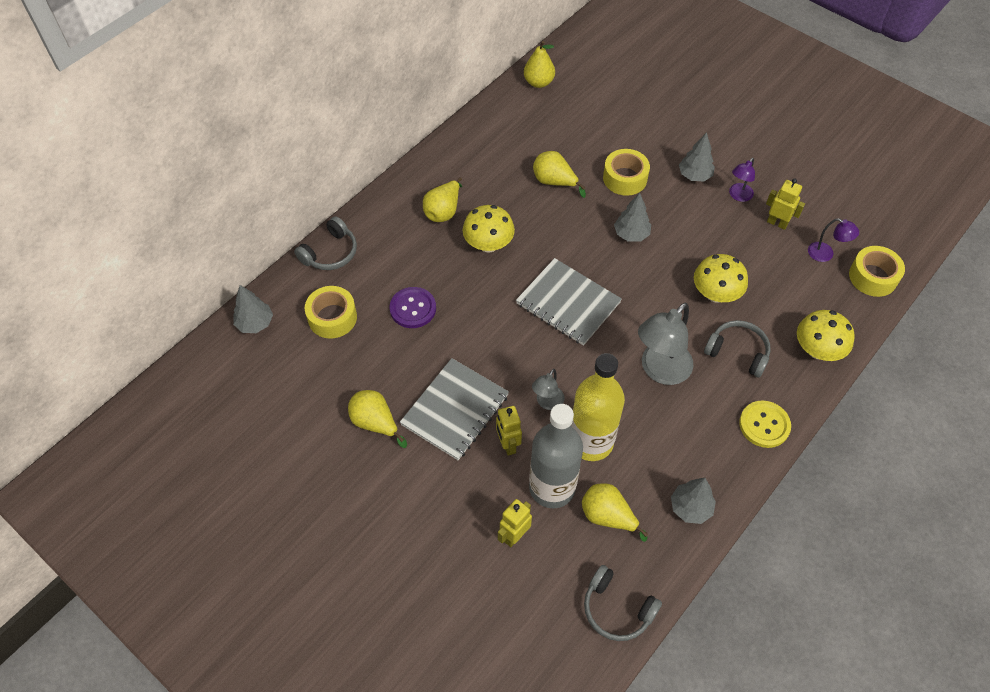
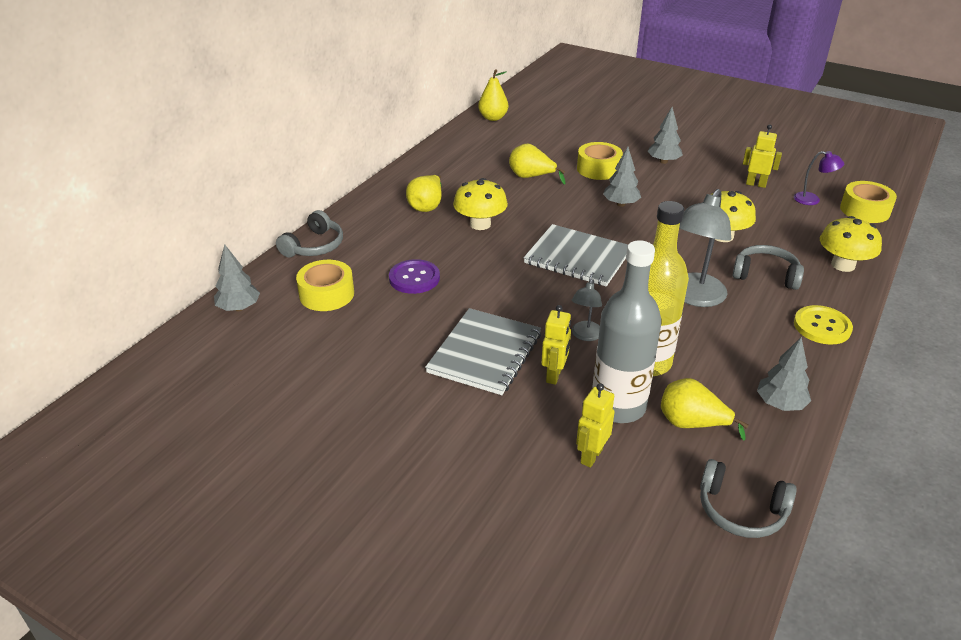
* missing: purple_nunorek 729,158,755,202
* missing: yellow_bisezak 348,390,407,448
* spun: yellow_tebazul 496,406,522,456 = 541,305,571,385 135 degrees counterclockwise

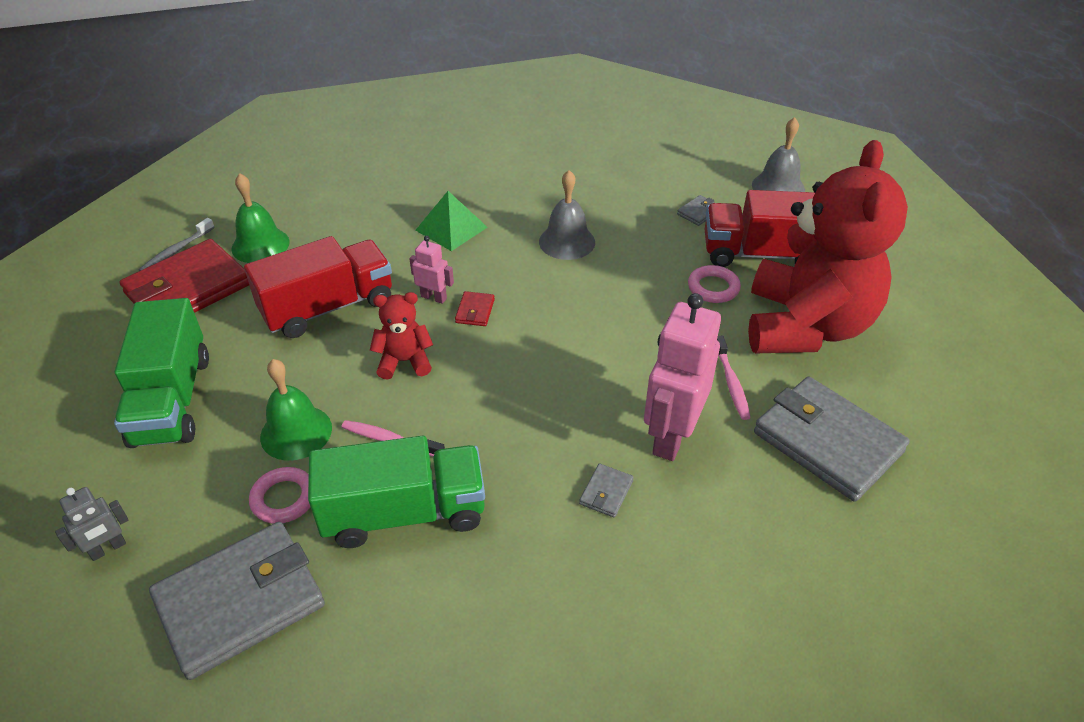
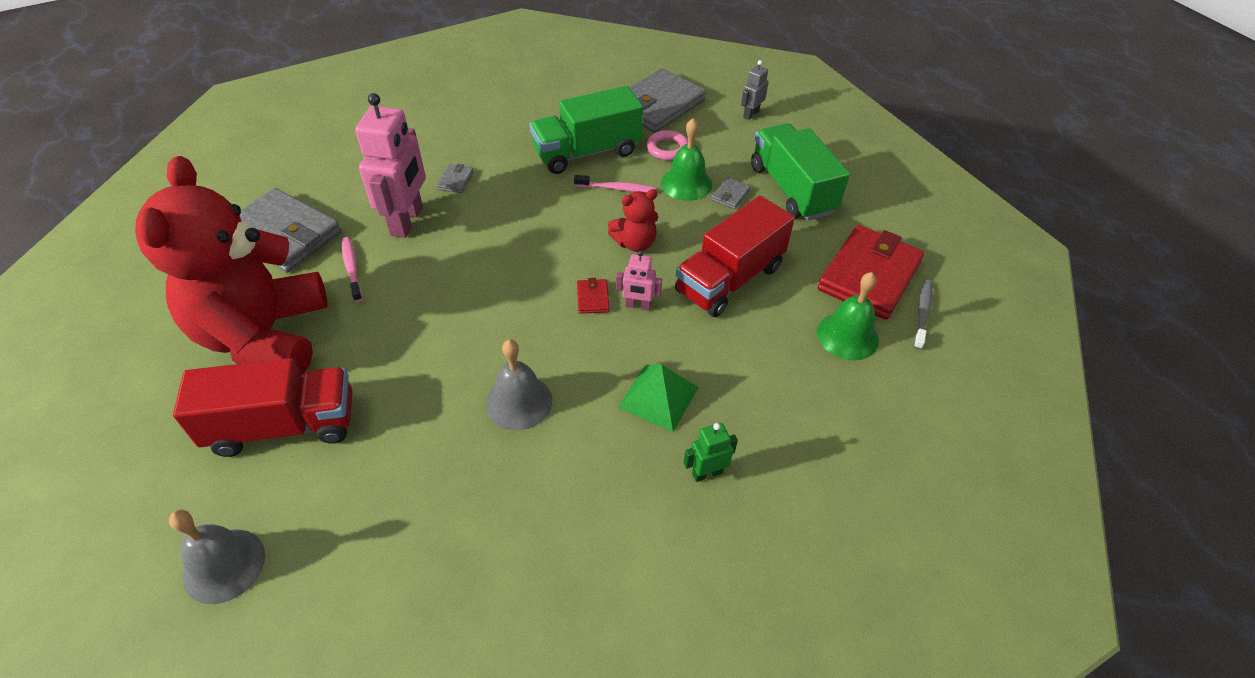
* relocated: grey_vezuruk 677,195,715,226 to 711,177,751,209
* missing: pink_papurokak 688,265,741,303
* appeared: green_tebazul 683,423,738,482

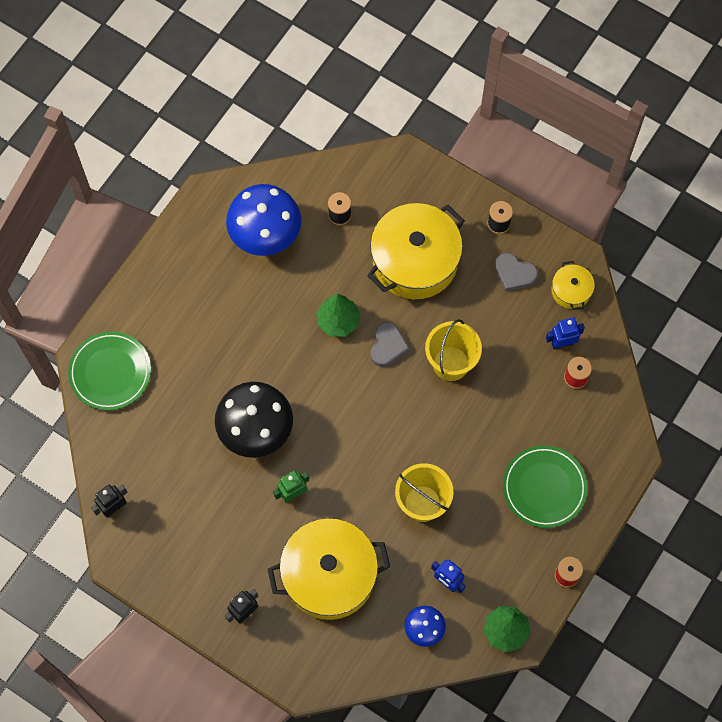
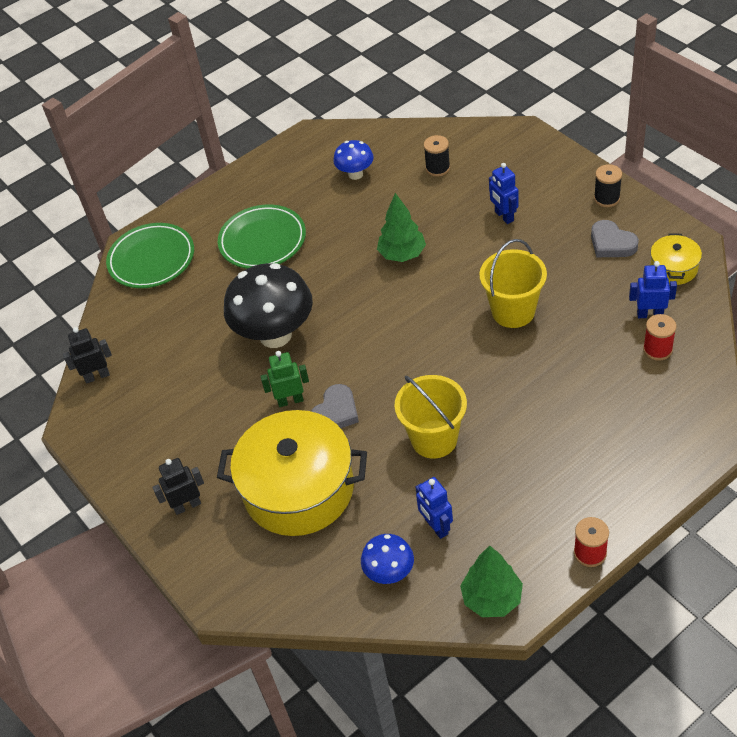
* size: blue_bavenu 226,184,301,256 = 333,140,374,180 x0.51
* exchanged: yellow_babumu 367,203,465,299 to blue_tebazul 489,163,519,224
* relocated: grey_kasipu 371,322,409,367 to 311,384,359,428
* relocated: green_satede 503,445,588,528 to 218,205,306,269

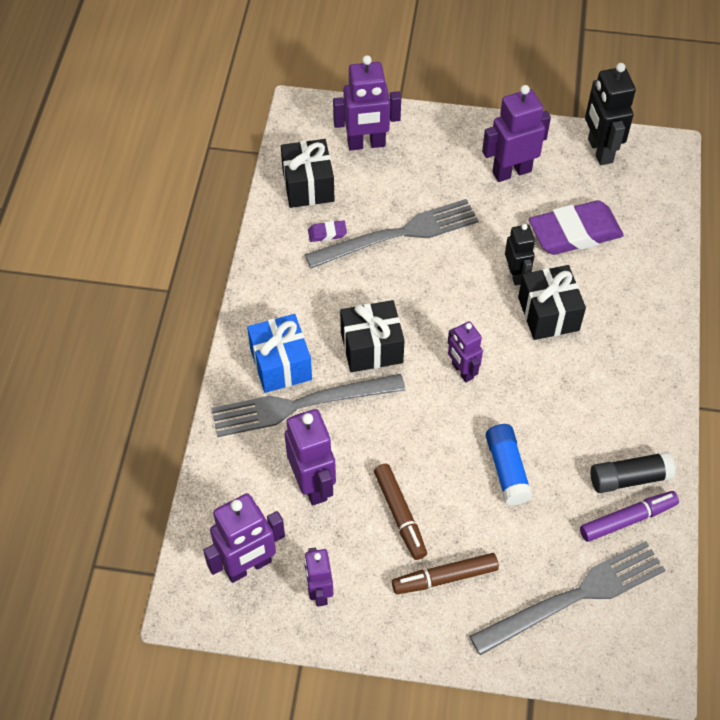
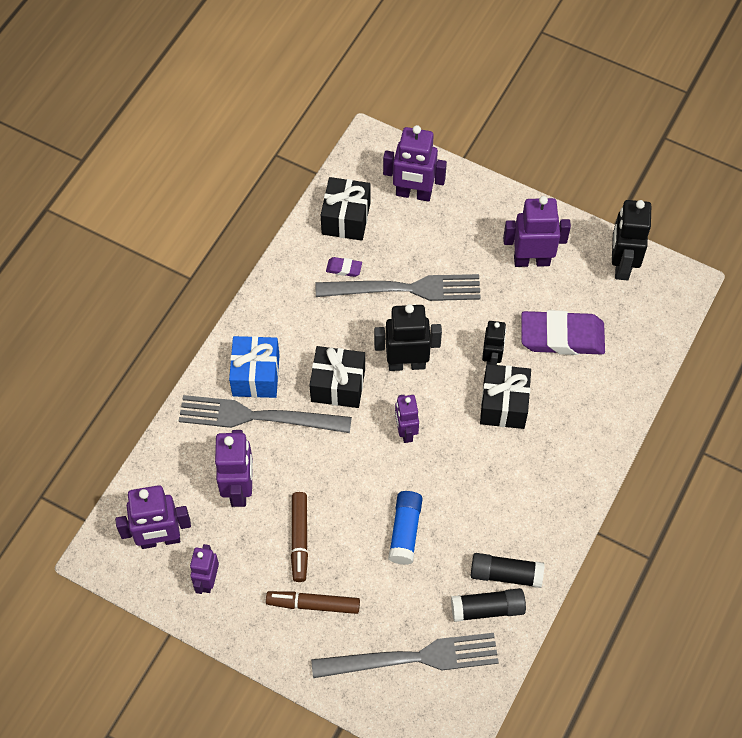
* exchanged: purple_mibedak 580,491,679,542 to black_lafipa 451,588,526,622
* appeared: black_tebazul 374,304,442,371

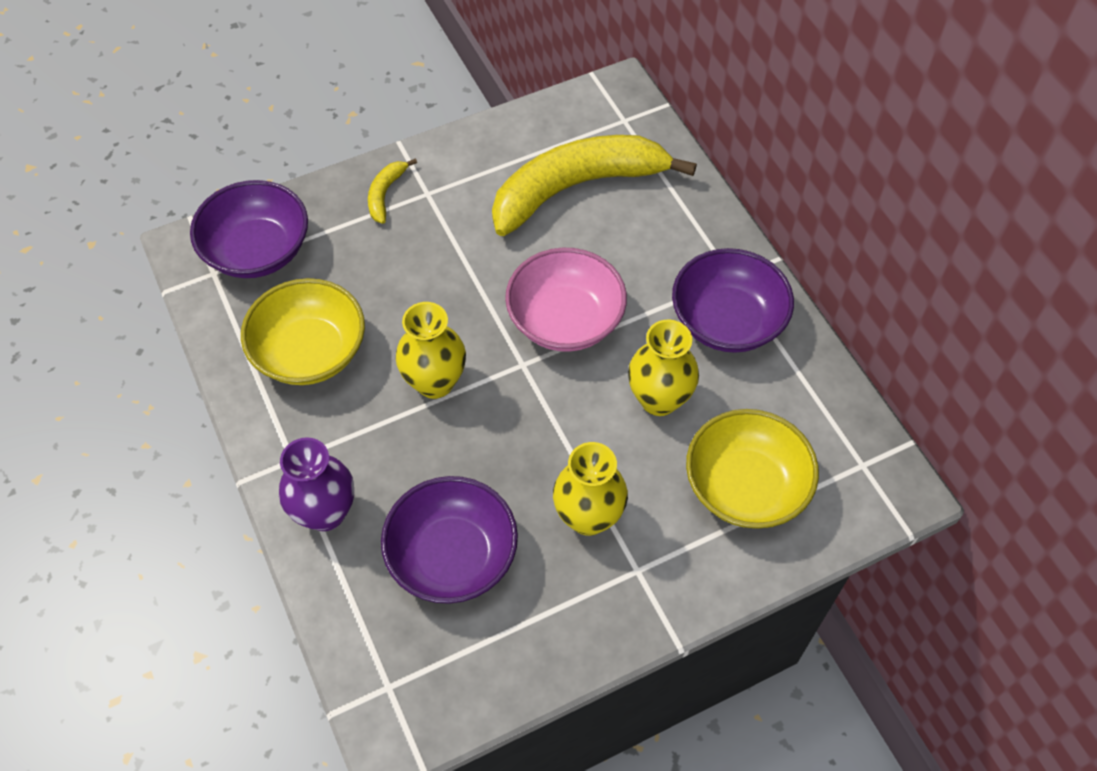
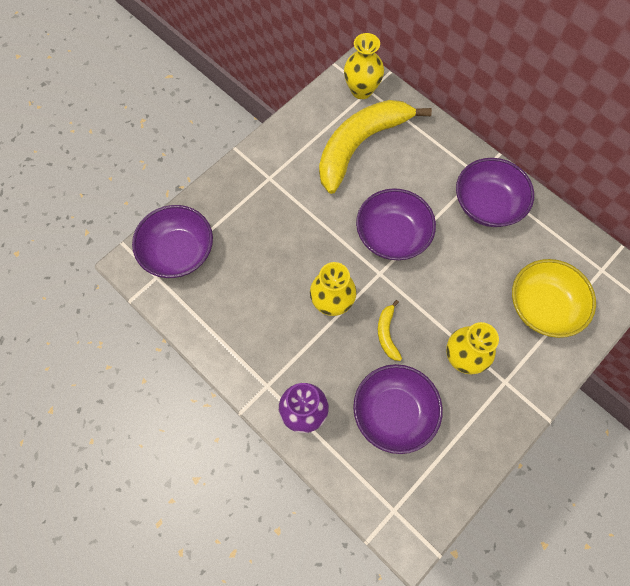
* relocated: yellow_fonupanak 368,159,417,224 to 378,300,402,361
* colour: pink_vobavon 505,248,627,352 to purple_vobavon 356,188,436,260
* missing: yellow_vobavon 241,278,365,385
* relocated: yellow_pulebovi 628,320,699,416 to 344,33,384,99

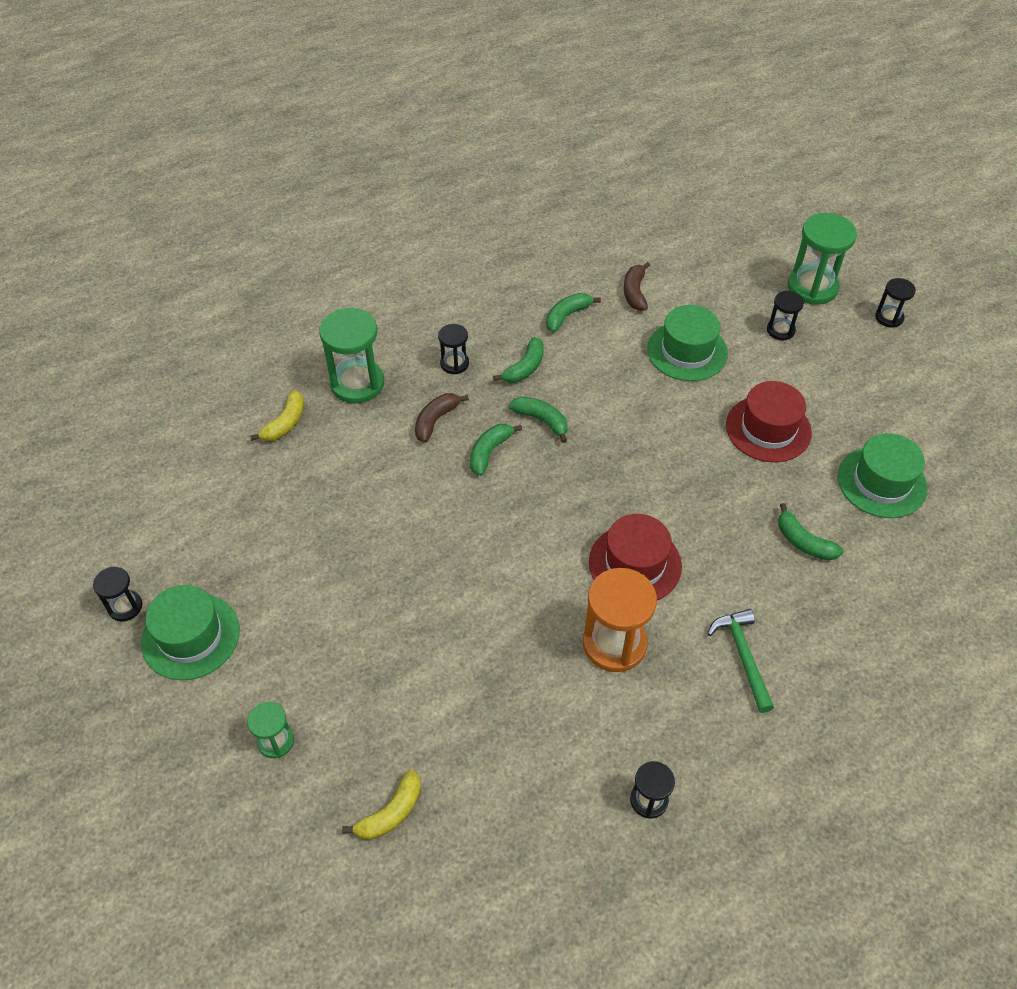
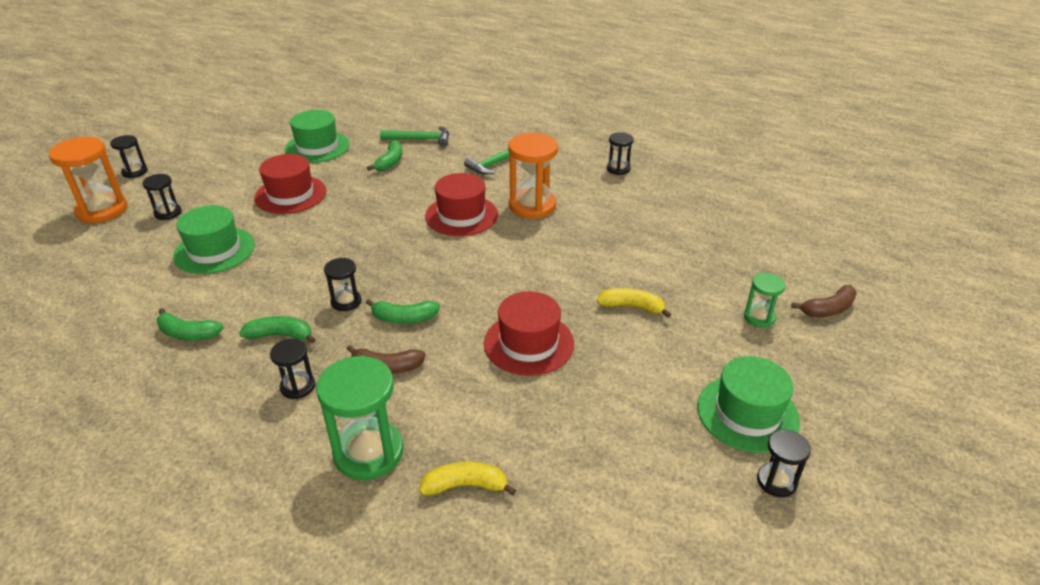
* colour: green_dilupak 787,213,857,305 to orange_dilupak 49,137,127,223
* relocated: brown_fonupanak 624,262,650,311 to 791,285,857,317
* exchanged: green_fonupanak 509,397,568,443 to black_dilupak 324,258,362,311
* relocated: yellow_fonupanak 342,770,421,840 to 597,288,671,318
* appeared: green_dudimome 380,126,449,147
* appeared: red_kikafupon 484,291,574,376

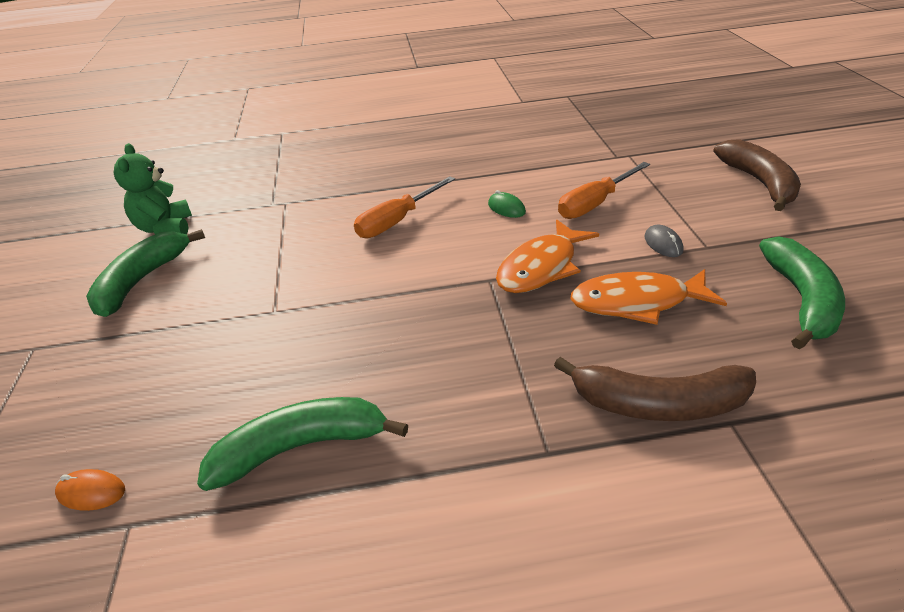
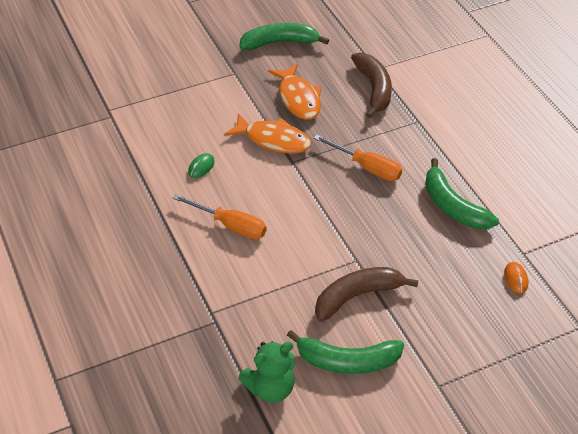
* relocated: brown_fonupanak 714,139,801,211 to 315,267,418,322
* relocated: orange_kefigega 558,162,650,219 to 314,135,402,181
* missing: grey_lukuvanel 644,224,684,257

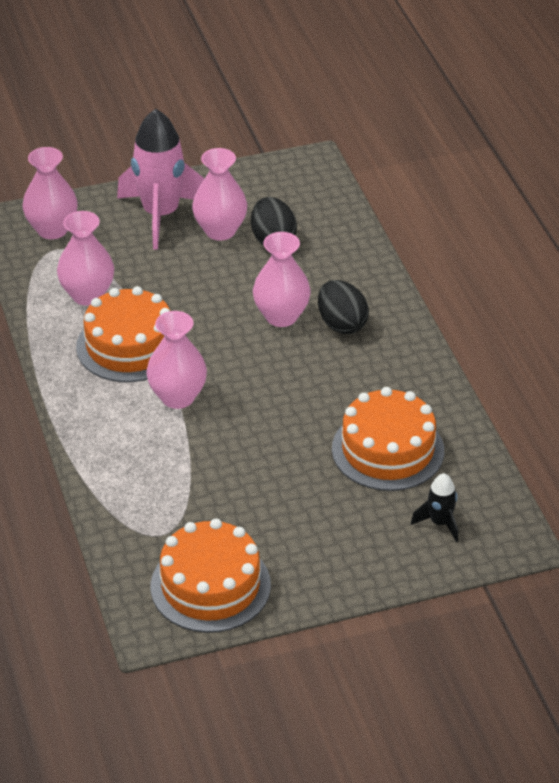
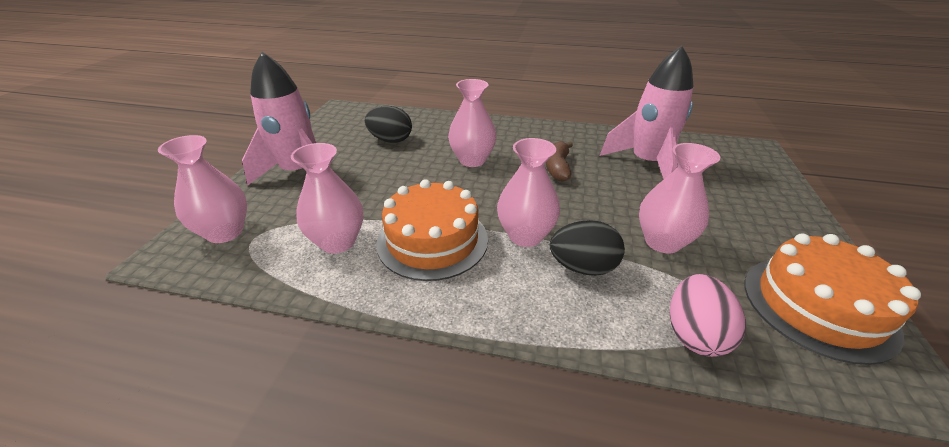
* relocated: pink_pulebovi 192,148,247,241 to 639,143,720,253
* relocated: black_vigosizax 318,280,369,334 to 550,220,625,276
* exchanged: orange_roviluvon 332,387,444,491 to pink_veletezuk 600,46,694,179
* missing: black_veletezuk 411,473,458,542
* appeared: brown_fonupanak 546,141,573,182
* appeared: pink_vigosizax 670,274,746,357

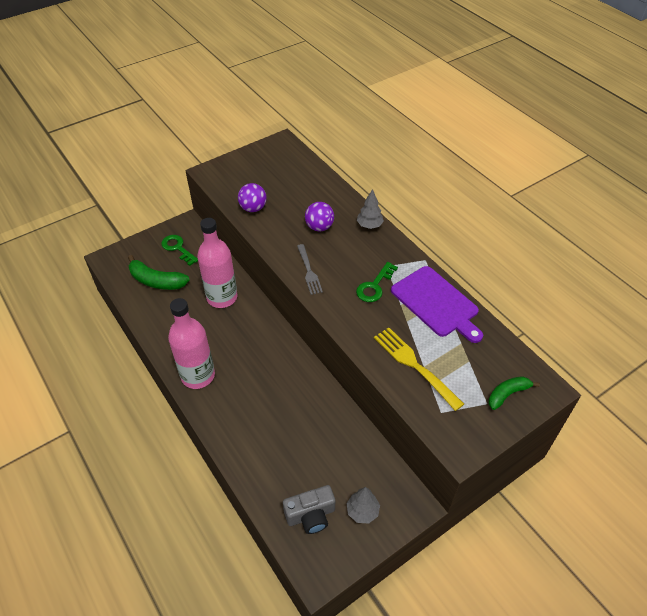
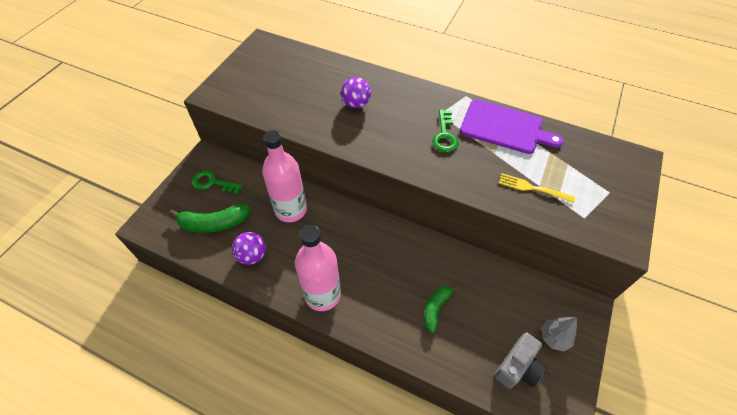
* relocated: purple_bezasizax 238,183,267,212 to 232,232,266,265
* missing: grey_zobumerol 357,189,384,229
* missing: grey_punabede 297,244,323,295
* size: yellow_punabede 374,327,464,411 = 499,173,575,203 x0.66
* relocated: green_fonupanak 489,376,540,410 to 424,285,458,333

